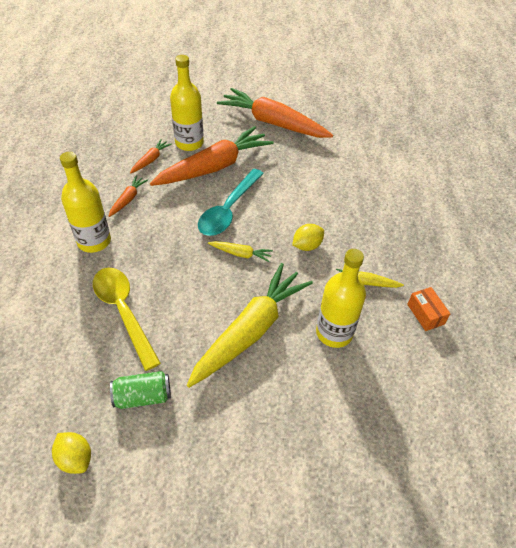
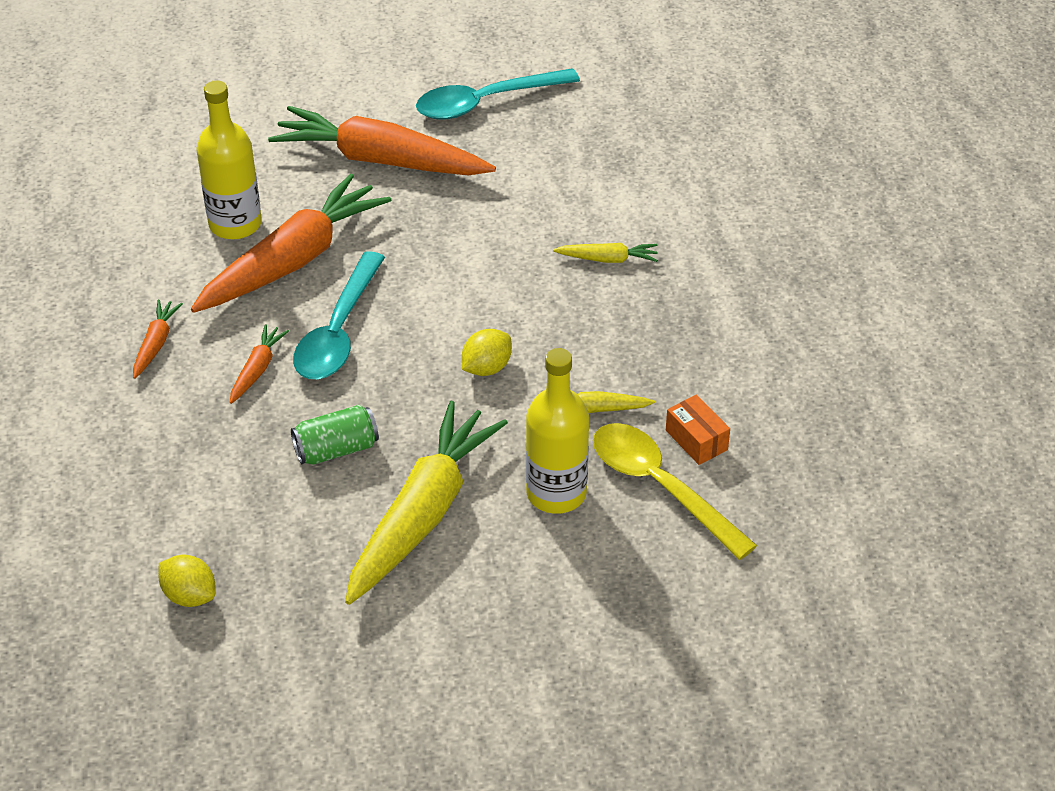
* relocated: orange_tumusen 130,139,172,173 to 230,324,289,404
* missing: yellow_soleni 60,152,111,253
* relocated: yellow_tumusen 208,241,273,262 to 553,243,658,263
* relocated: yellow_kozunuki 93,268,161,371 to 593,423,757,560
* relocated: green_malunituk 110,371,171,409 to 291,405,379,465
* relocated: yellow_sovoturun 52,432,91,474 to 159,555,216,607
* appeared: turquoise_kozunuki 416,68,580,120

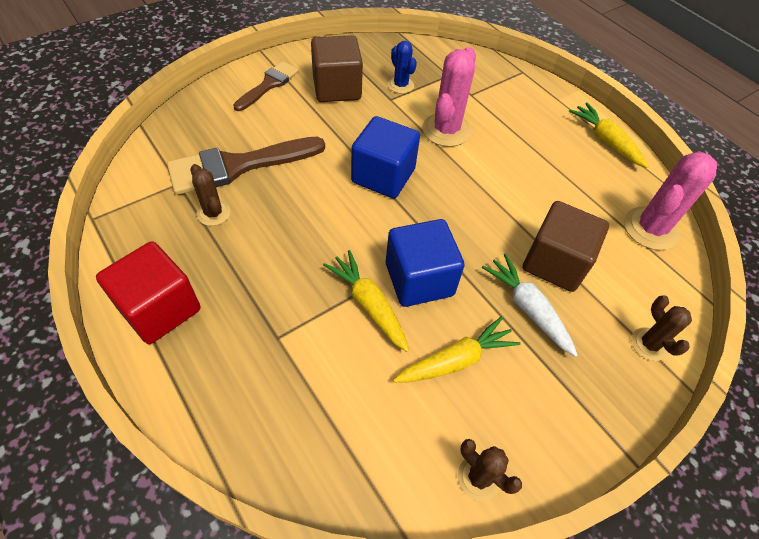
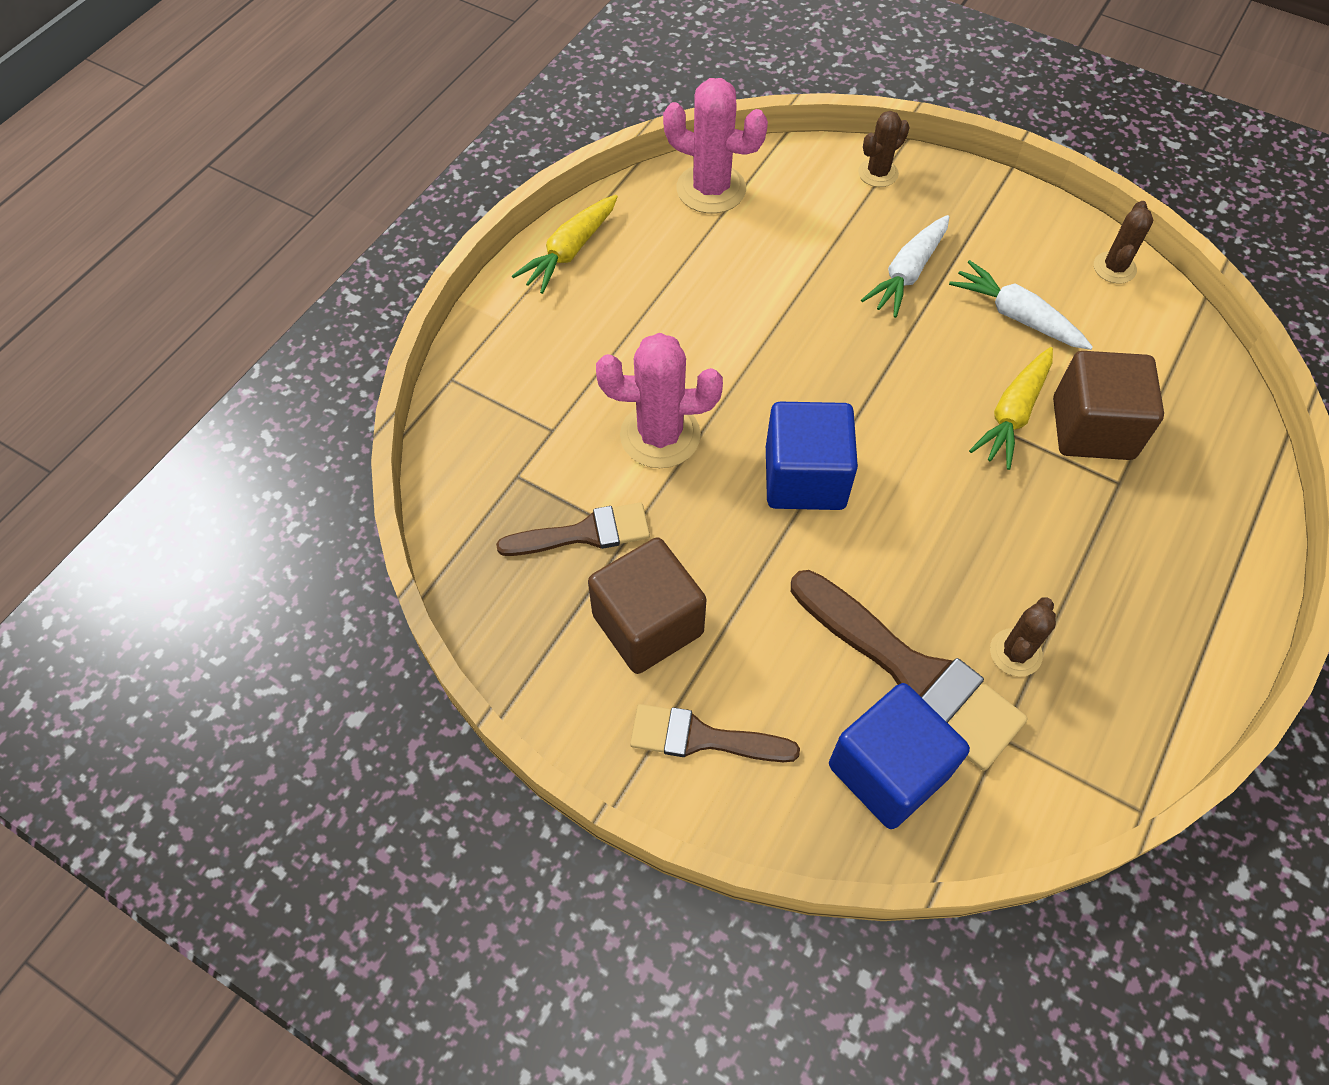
* exchanged: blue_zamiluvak 388,41,417,94 to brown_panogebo 496,502,650,556
* relocated: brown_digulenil 523,201,609,292 to 1053,351,1164,460
* relocated: blue_digulenil 386,219,465,307 to 829,683,970,829
* missing: red_digulenil 96,241,201,344
* colour: yellow_tumusen 393,316,521,383 to white_tumusen 949,260,1093,350

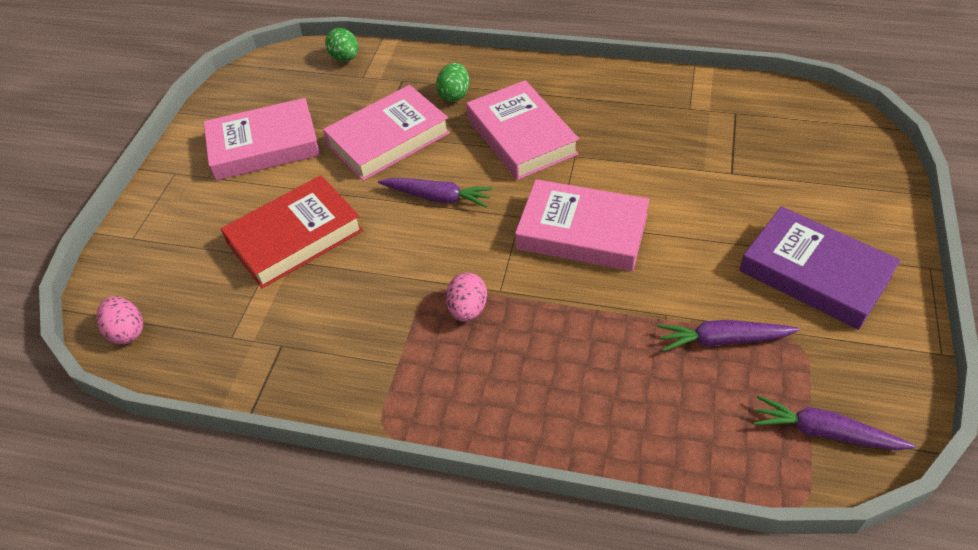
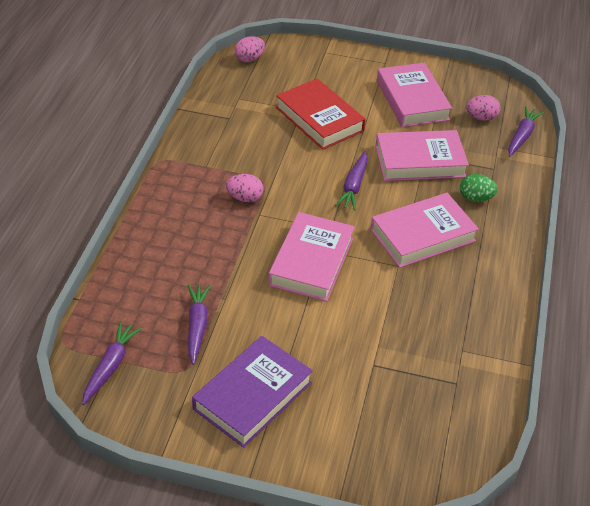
* exchanged: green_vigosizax 325,28,358,61 to purple_tumusen 508,107,544,157
* spun: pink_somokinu 323,85,450,181 = 375,130,469,181 60 degrees counterclockwise
* appeared: pink_vigosizax 466,95,500,121

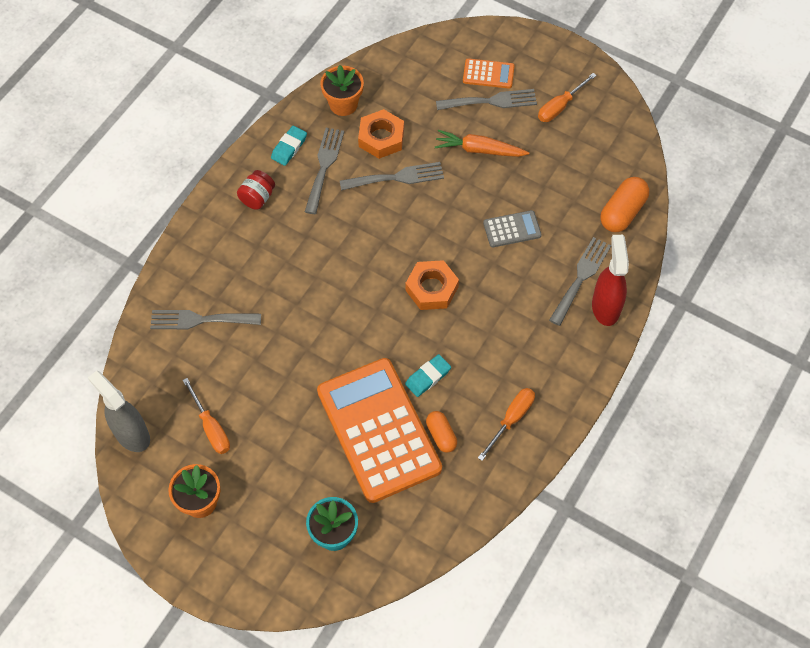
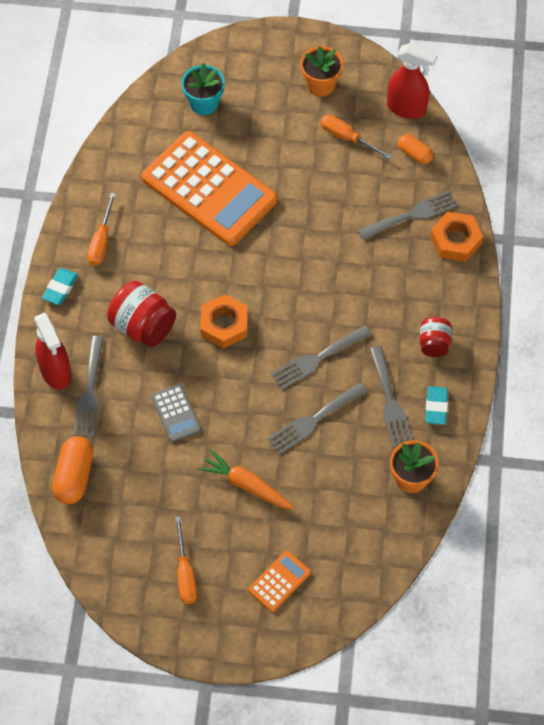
* spun: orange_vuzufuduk 463,58,515,89 = 248,550,311,612 150 degrees clockwise
* spun: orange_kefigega 538,73,597,122 = 175,517,197,604 150 degrees clockwise
* relocated: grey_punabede 436,89,537,110 to 270,325,372,390
* relocated: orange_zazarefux 358,109,404,159 to 430,212,483,262
* spun: orange_tumusen 435,130,530,157 = 198,449,294,510 135 degrees counterclockwise
* spun: grey_vuzufuduk 483,210,542,247 = 151,384,201,442 75 degrees counterclockwise
* relocated: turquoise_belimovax 405,354,451,397 to 42,268,78,305
* colour: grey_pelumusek 88,371,150,452 to red_pelumusek 387,43,438,119
* relocated: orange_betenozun 426,411,457,453 to 398,134,434,164
* appeared: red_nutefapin 107,281,176,347

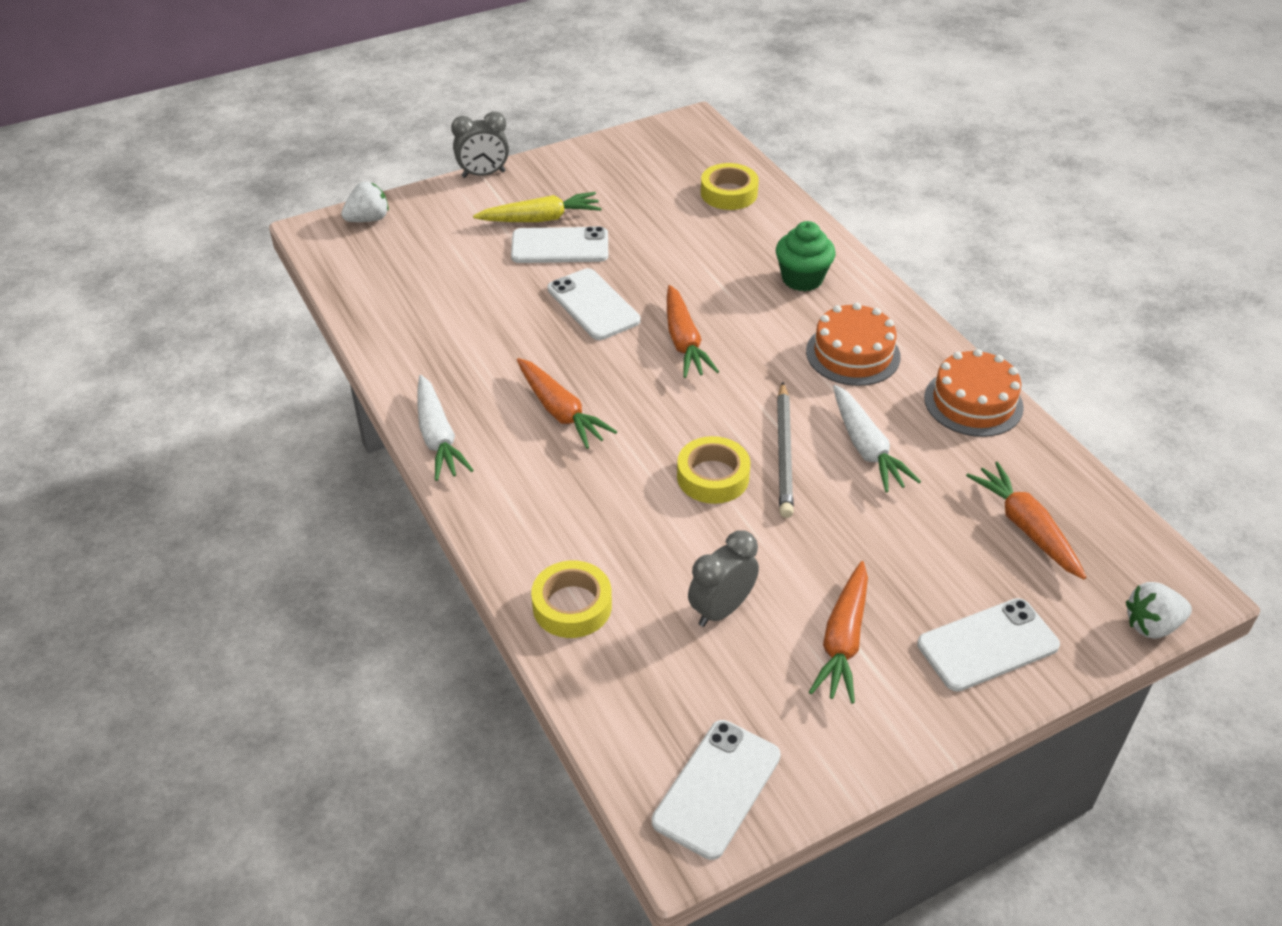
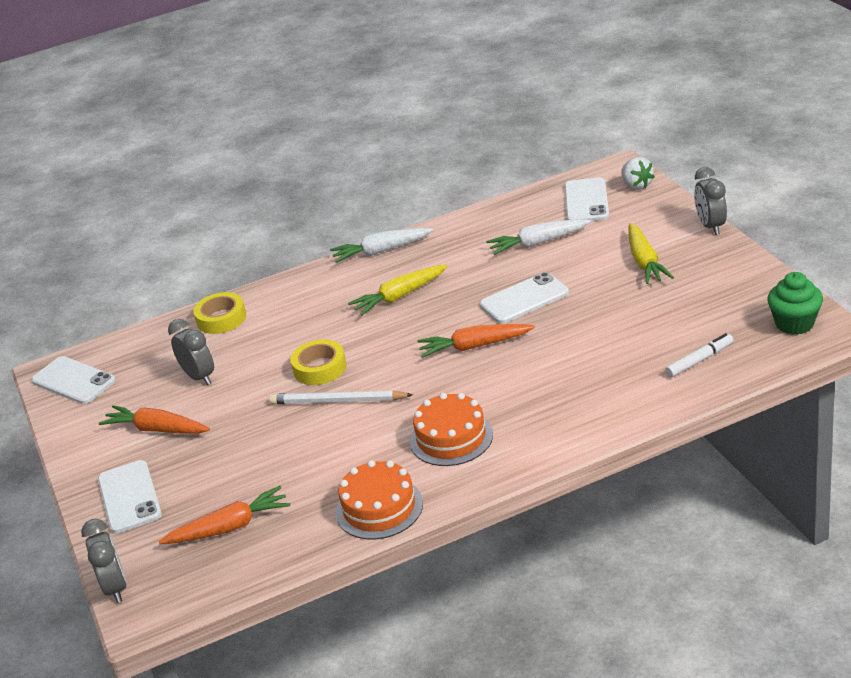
* exchanged: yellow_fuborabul 701,163,759,210 to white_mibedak 665,333,733,377
* relocated: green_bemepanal 776,221,836,292 to 767,272,823,335
* relocated: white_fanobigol 511,226,608,263 to 565,178,609,221
* colour: orange_tumusen 517,358,617,449 to yellow_tumusen 348,265,448,316
* colour: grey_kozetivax 777,382,794,518 to white_kozetivax 269,390,413,404
* relocated: white_tumusen 833,385,921,492 to 486,219,591,255
* exchanged: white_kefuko 1126,582,1192,639 to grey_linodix 81,519,127,603

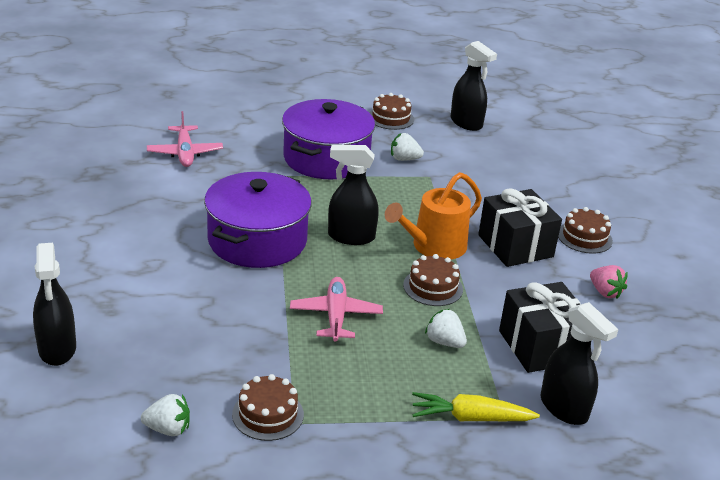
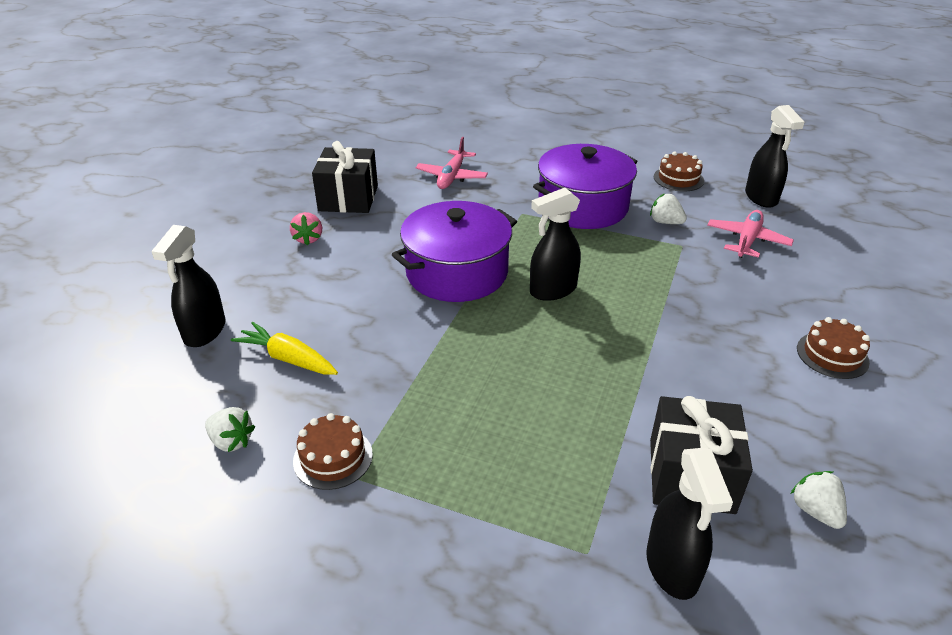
* spun: black_pelumusek 328,145,379,245 = 530,188,581,301 60 degrees counterclockwise
* missing: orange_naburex 385,172,482,259
* relocated: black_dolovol 478,188,562,267 to 312,141,378,213
* missing: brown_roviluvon 403,254,463,306
* relocated: pink_kefuko 590,265,628,299 to 290,212,322,246
* relocated: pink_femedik 290,277,383,342 to 707,210,794,258
* relocated: white_kefuko 425,309,467,348 to 790,471,847,529
* relocated: yellow_tumusen 412,392,540,421 to 231,322,338,375

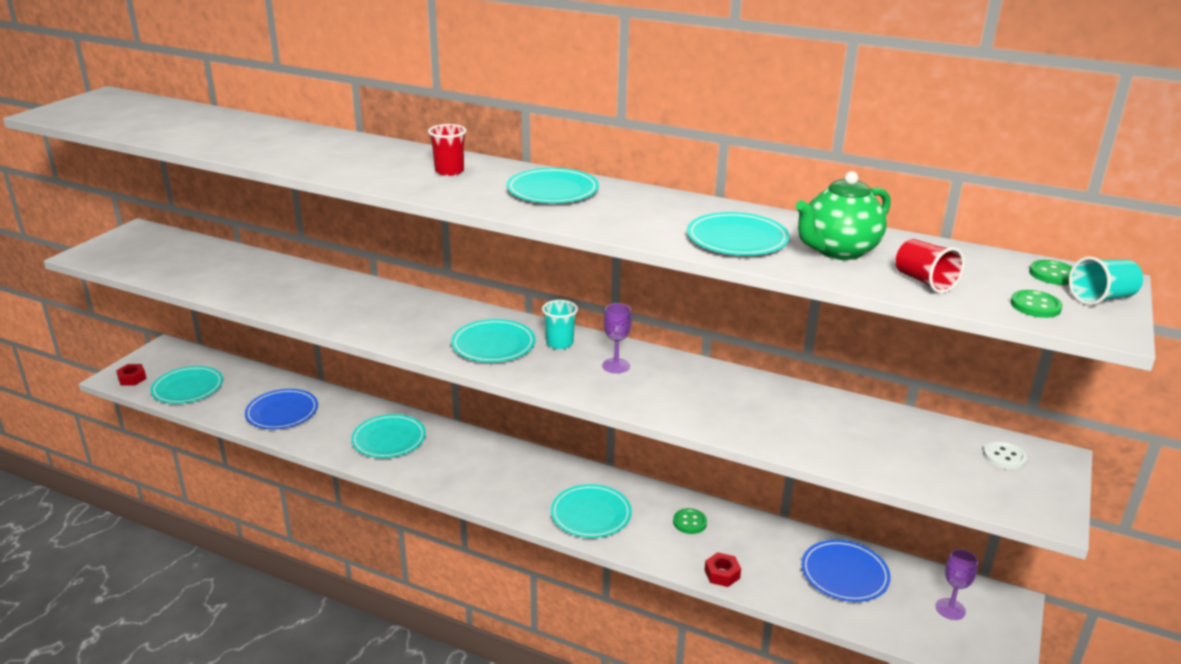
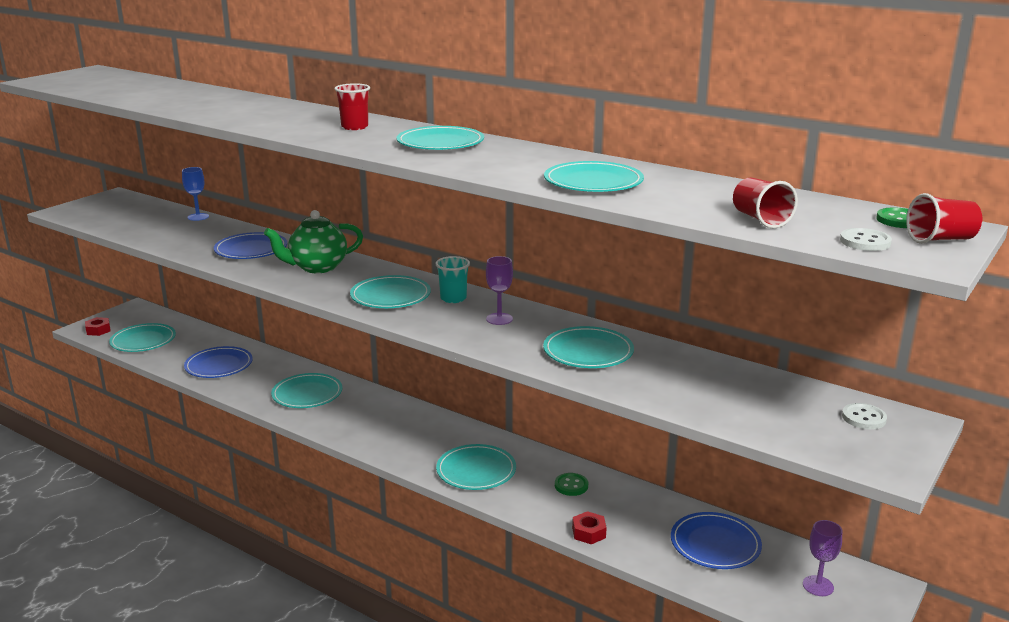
* relocated: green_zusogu 795,171,891,260 to 264,210,363,273
* colour: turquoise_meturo 1069,256,1143,305 to red_meturo 906,193,982,244
* colour: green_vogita 1011,290,1063,318 to white_vogita 840,228,892,251
* appeared: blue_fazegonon 182,167,209,221
* appeared: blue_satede 214,232,287,259
* appeared: turquoise_satede 543,326,634,368

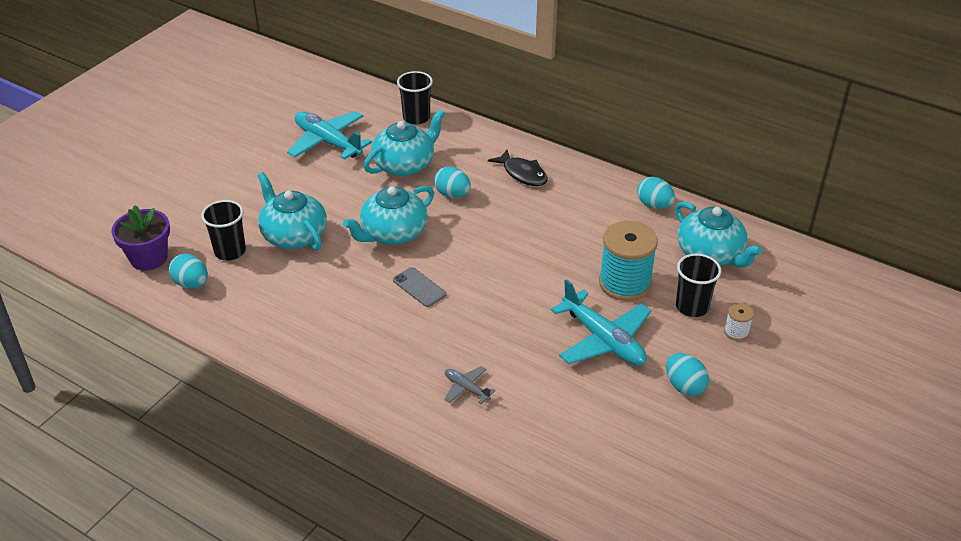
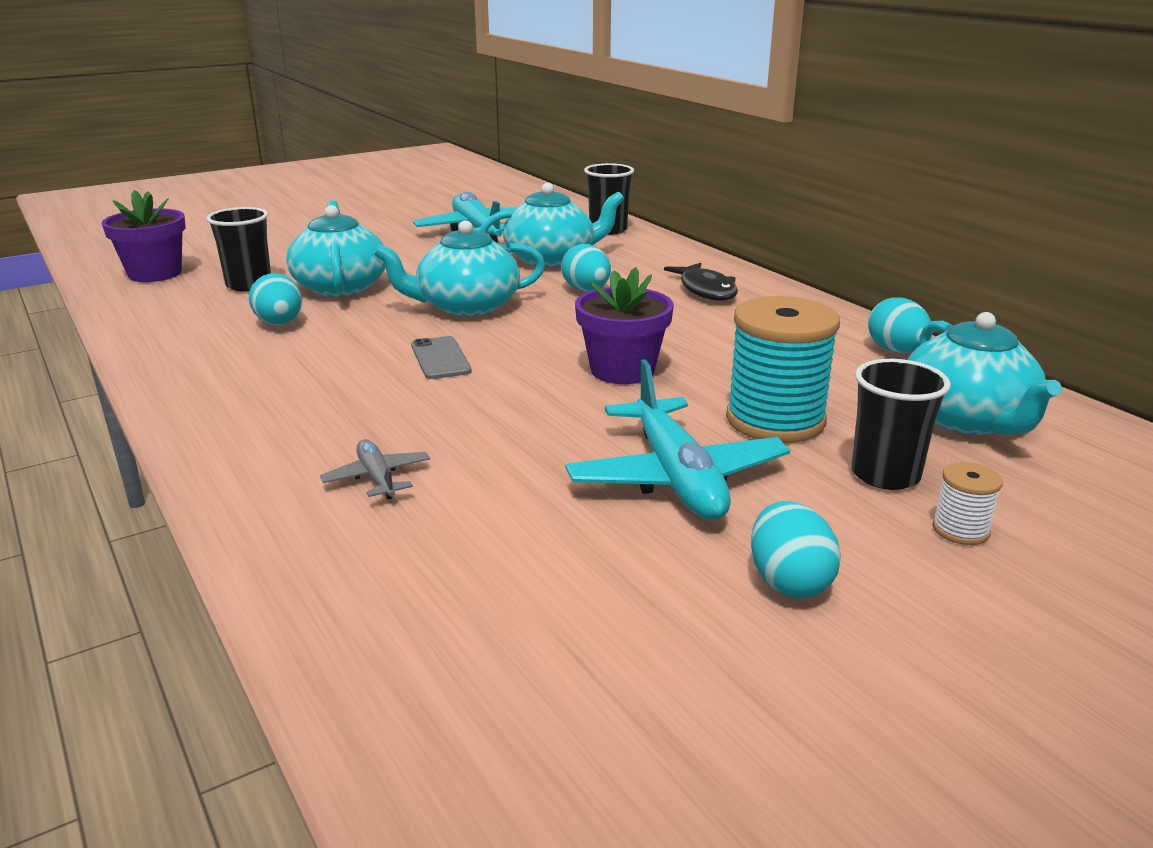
* relocated: turquoise_vigosizax 169,254,208,289 to 249,273,302,325
* appeared: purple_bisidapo 575,267,674,384

